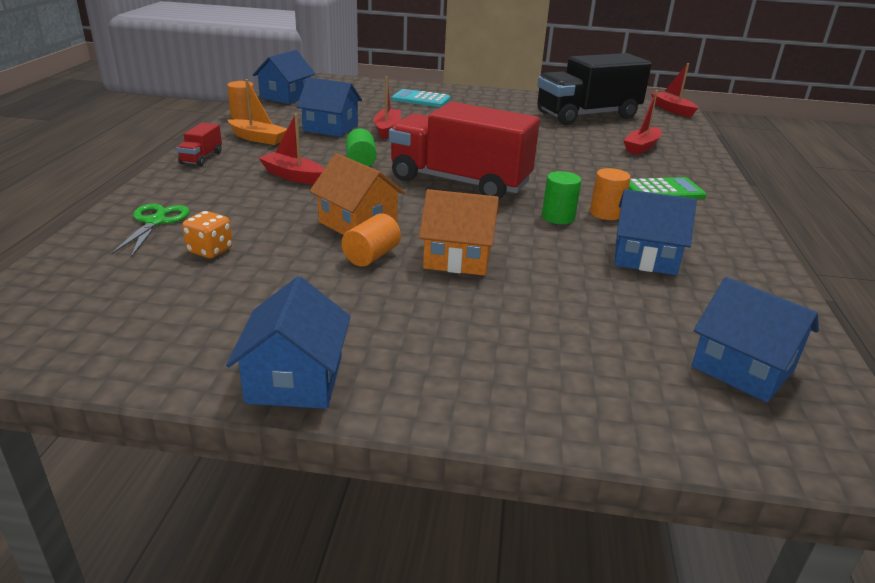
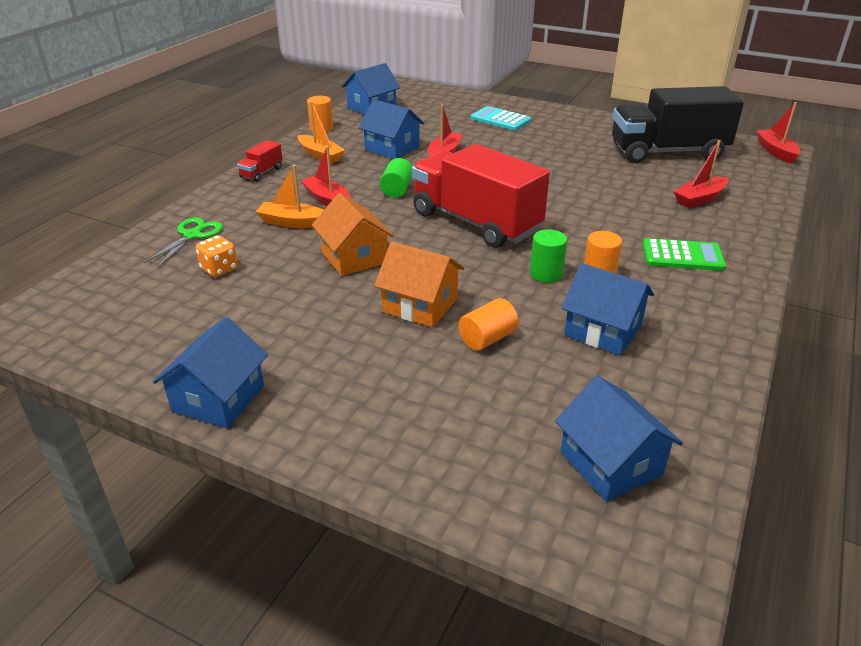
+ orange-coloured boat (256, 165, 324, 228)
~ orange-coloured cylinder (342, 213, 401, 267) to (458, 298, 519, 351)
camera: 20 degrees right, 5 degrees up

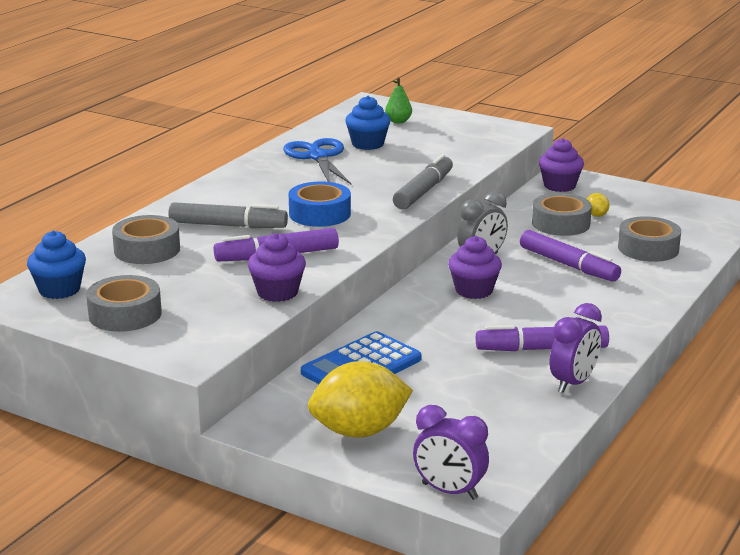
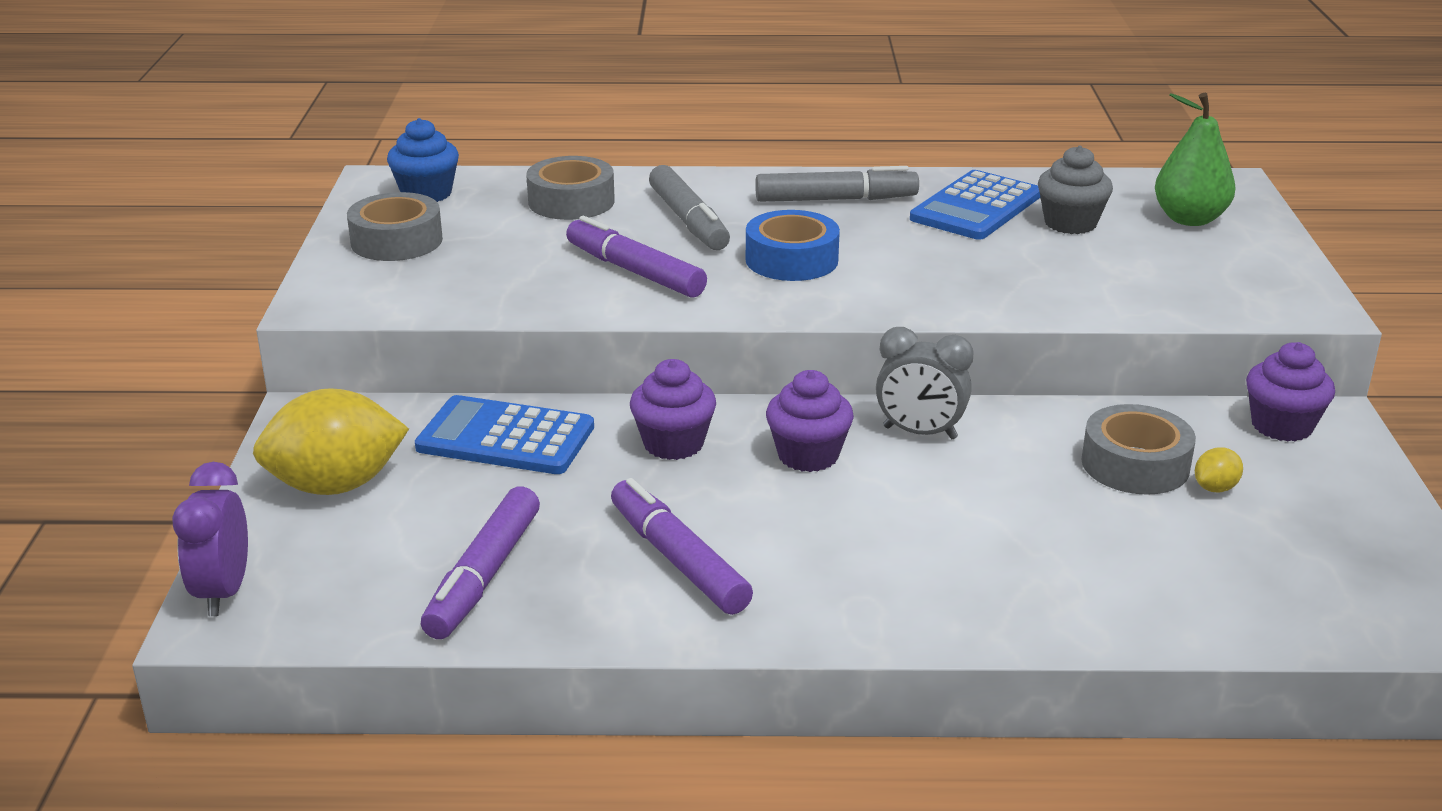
~ golden lemon (308, 361, 413, 438) = (253, 388, 409, 495) 60 degrees counterclockwise
~ purple marker pen (520, 230, 621, 282) to (421, 487, 540, 639)
~ purple cupcake (248, 233, 306, 302) to (630, 359, 716, 460)
~ ash-grey marker pen (393, 154, 453, 209) to (755, 166, 919, 202)
~ cobalt pair of scissors (283, 138, 351, 184) to cobalt pocket calculator (910, 170, 1040, 240)
~ cobalt cupcake (345, 96, 391, 150) to ash-grey cupcake (1038, 146, 1113, 234)
~ green pear (385, 78, 412, 123) = (1155, 93, 1236, 226) x1.69
- purple alarm clock (550, 303, 602, 393)
- ash-grey roll of tape (618, 216, 681, 262)
camera: 60 degrees right, 5 degrees up

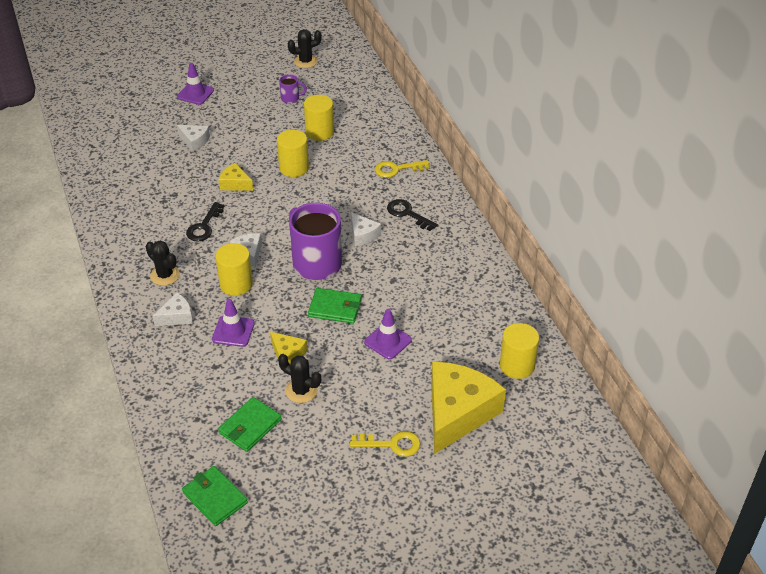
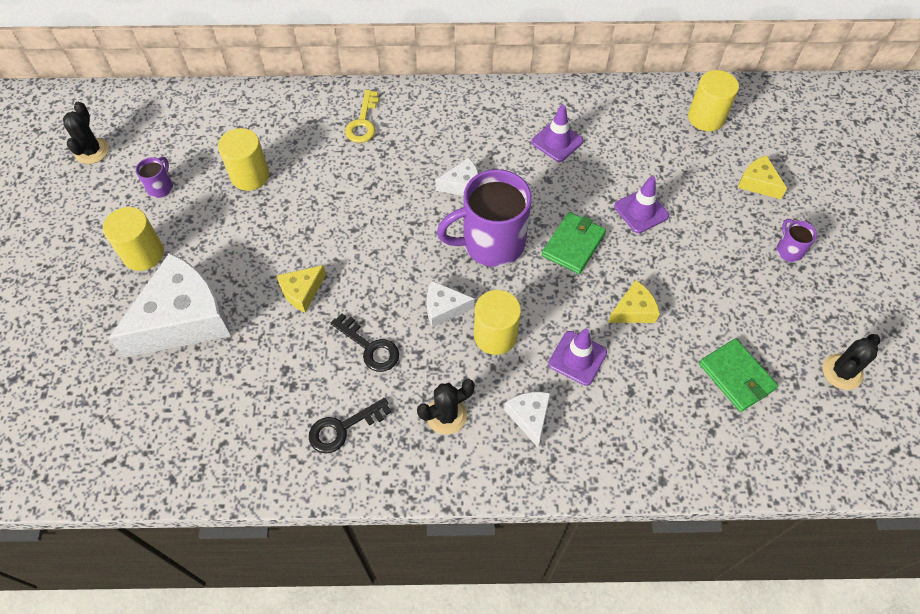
~ golden cylinder (277, 130, 309, 177) to (103, 207, 164, 271)
~ white piece of cheese (177, 125, 210, 152) = (108, 253, 231, 358) x2.16
~ black door key (387, 199, 438, 231) to (309, 398, 391, 453)
~ purple road cone (177, 63, 214, 105) to (531, 105, 583, 162)
~ golden piece of cheese (431, 361, 506, 454) = (738, 155, 787, 199) x0.46
~ golden door key (350, 431, 421, 457) to purple mug (776, 219, 817, 262)
~ black saguaro cactus (278, 354, 321, 403) to (823, 334, 881, 390)
- green billfold (182, 466, 248, 526)
camera: 70 degrees left, 15 degrees up

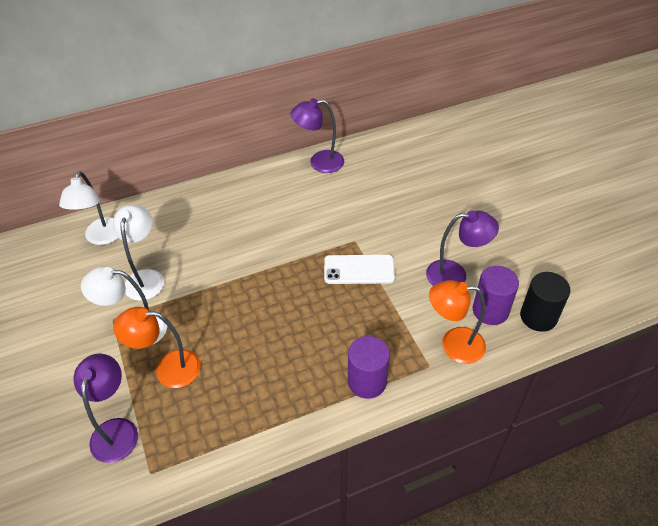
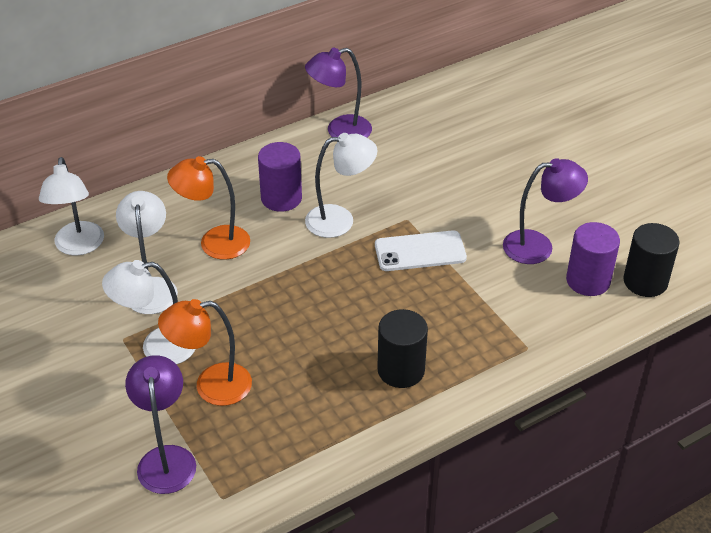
~ orange-coloured reading lamp (429, 280, 486, 364) to (167, 156, 250, 260)
~ purple cylinder (348, 336, 390, 399) to (258, 142, 302, 212)
+ white reading lamp (305, 133, 377, 238)
+ black cylinder (377, 309, 428, 388)
camera: 10 degrees left, 5 degrees down

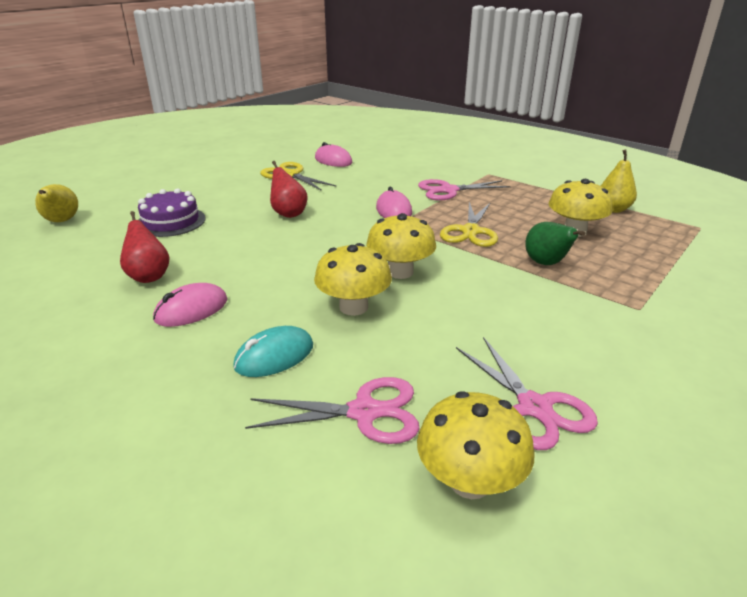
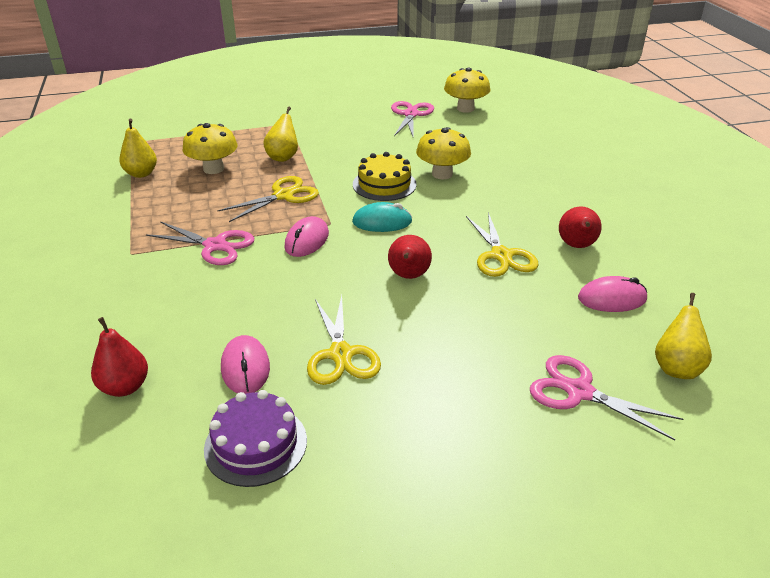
+ crimson pear (91, 317, 148, 397)
~ purple layer cake (138, 188, 206, 237) to (204, 390, 307, 487)
~ green pear (525, 222, 585, 265) to golden pear (263, 107, 298, 162)
~ aqua mouse (233, 326, 313, 377) to (352, 202, 412, 232)
~ golden mushroom (366, 213, 436, 279) to golden layer cake (353, 152, 417, 201)
+ golden pair of scissors (466, 213, 538, 277)
~ rosy pair of scissors (245, 377, 420, 444) to (530, 355, 683, 440)
~ rosy mouse (153, 283, 227, 327) to (578, 276, 647, 312)
camera: 145 degrees left, 5 degrees up

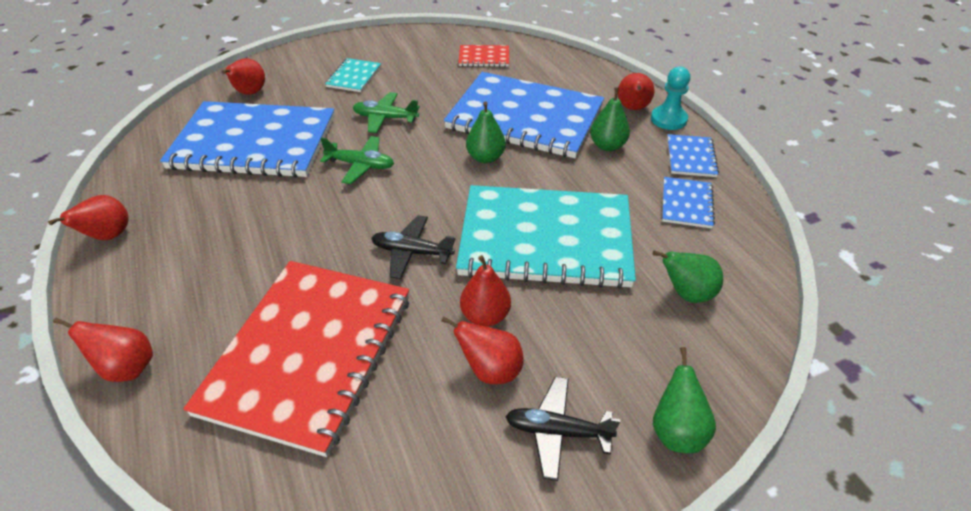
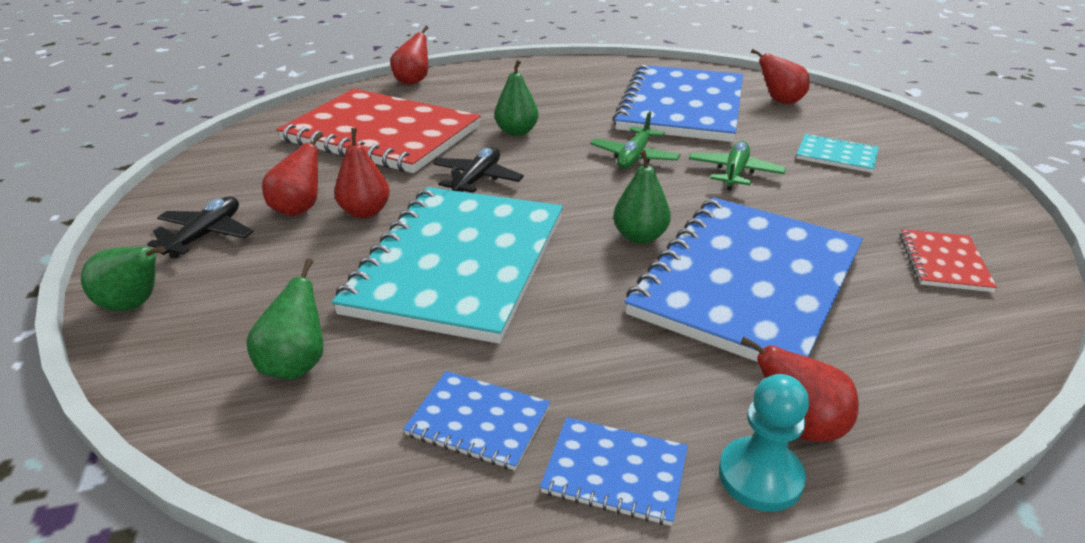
~ green pear (590, 87, 630, 151) to (494, 60, 539, 136)
- crimson pear (48, 195, 129, 240)
camera: 100 degrees right, 10 degrees down

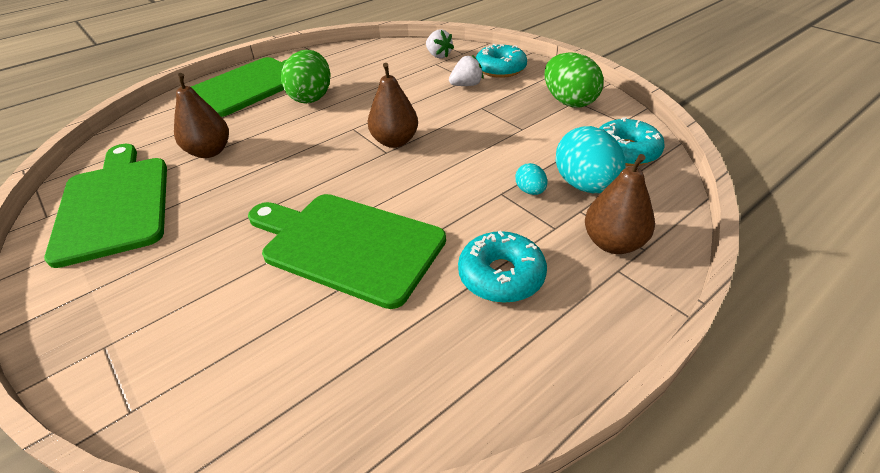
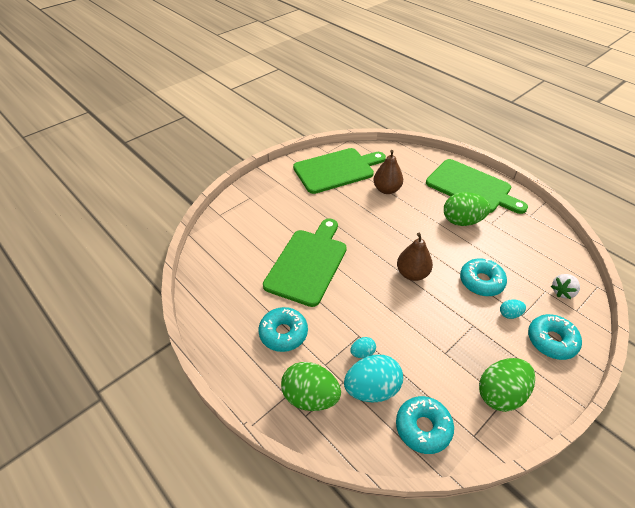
~ russet pear (585, 154, 655, 254) to green egg (281, 362, 341, 411)
+ aqua glazed donut (460, 258, 507, 296)
~ white toy strawberry (449, 55, 483, 86) to aqua egg (500, 299, 526, 319)
camera: 85 degrees right, 5 degrees up

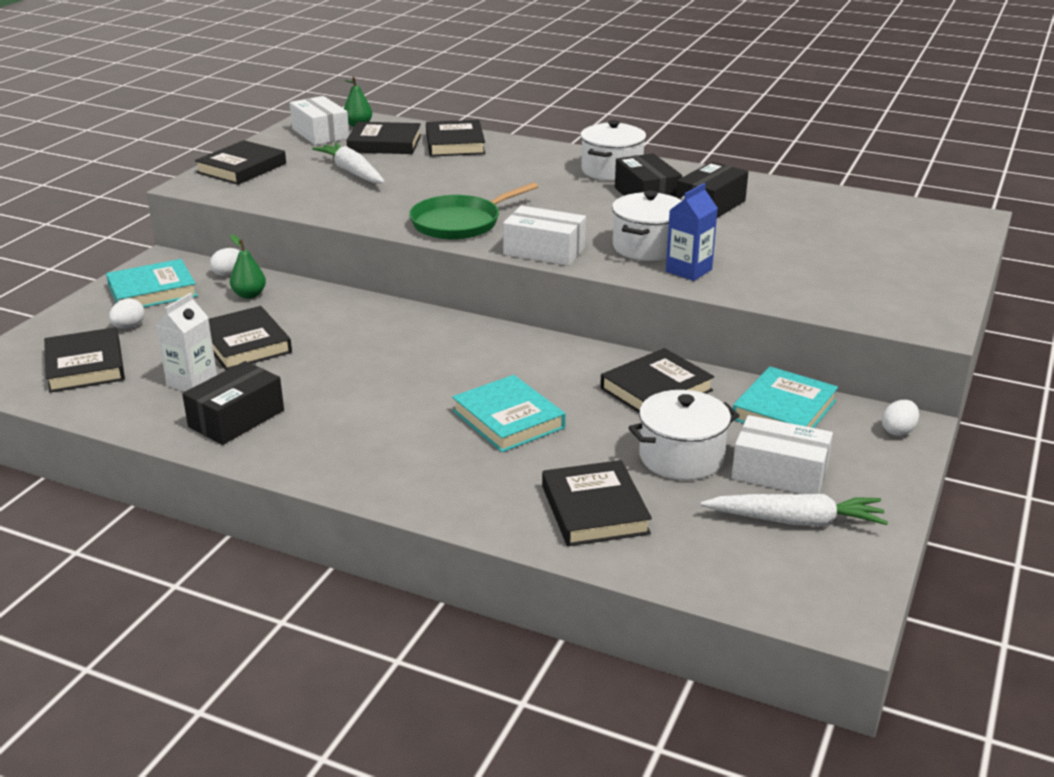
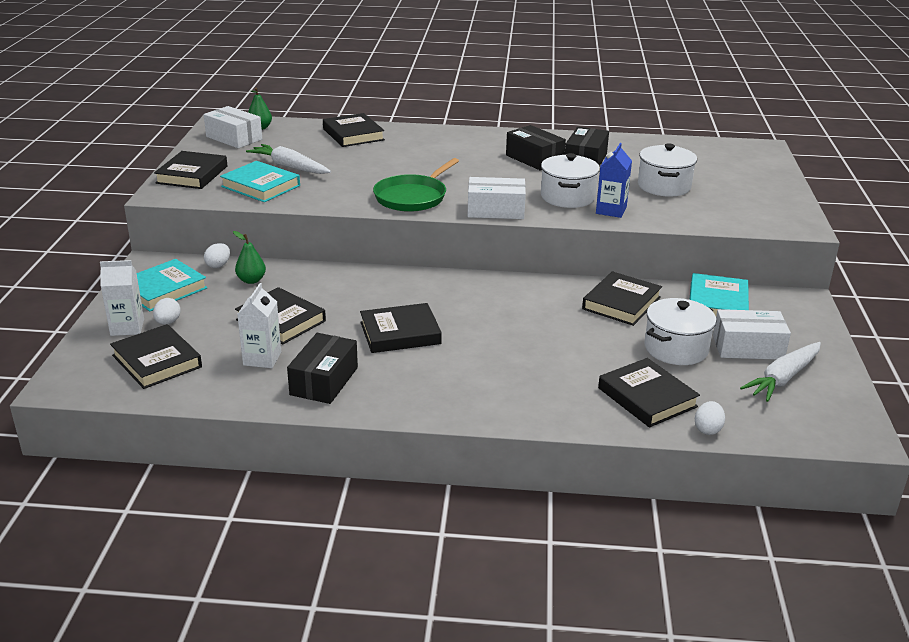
+ white milk carton (100, 260, 144, 336)
~ aqua hardcover (452, 375, 565, 452) to (220, 161, 300, 202)
~ black hardcover (346, 122, 421, 154) to (360, 303, 442, 353)
~ white stockpot (580, 120, 646, 181) to (638, 143, 697, 197)
~ white egg (882, 400, 919, 436) to (695, 401, 725, 435)
~ white toy carrot (700, 494, 888, 526) = (740, 342, 821, 402) 150 degrees clockwise
camera: 20 degrees left, 0 degrees up

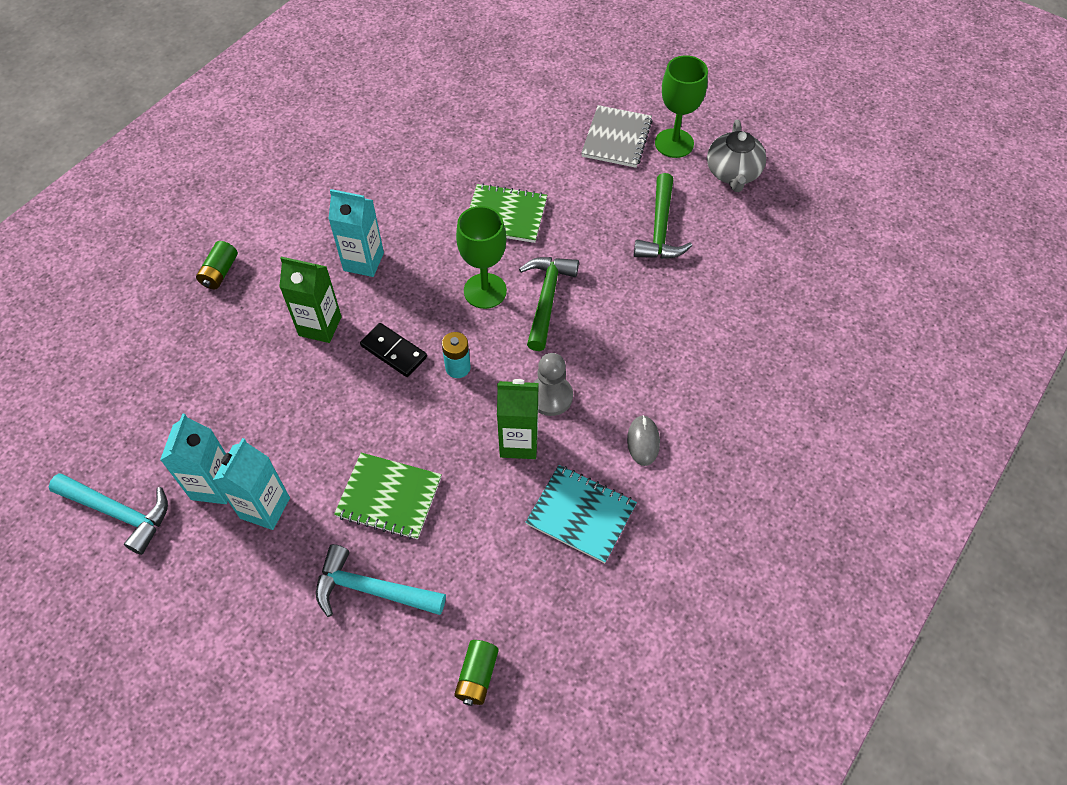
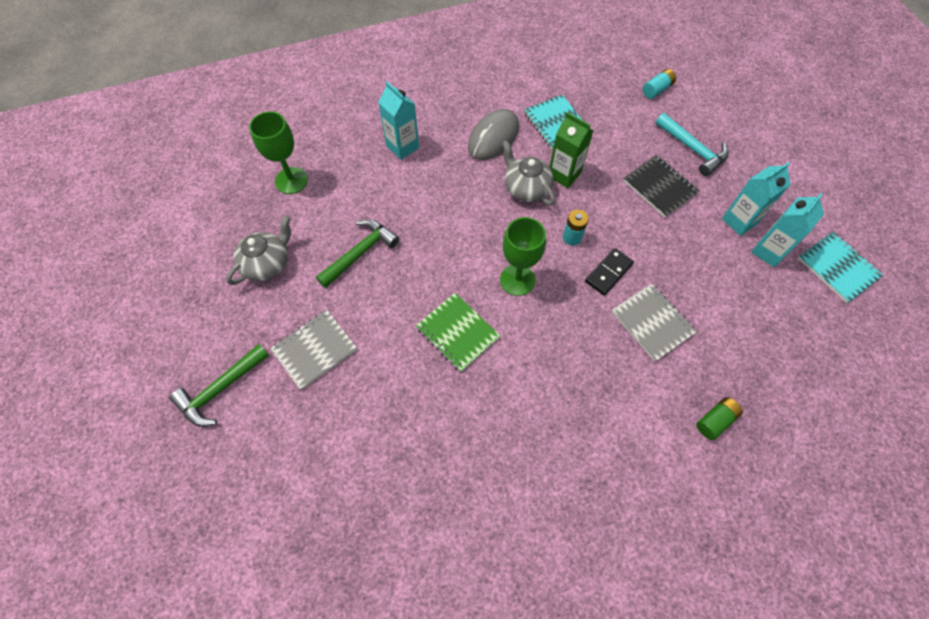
~ green hammer (519, 257, 579, 351) to (169, 344, 269, 426)
~ green goblet (655, 55, 708, 158) to (249, 111, 308, 194)
~ aqua milk carton (328, 189, 384, 277) to (378, 81, 419, 160)
~ ash-grey mouse (627, 415, 660, 466) = (468, 109, 519, 160) x1.88
~ ash-grey pawn (533, 353, 573, 416) to ash-grey tea pot (502, 140, 556, 205)
~ black domino tile (360, 323, 427, 377) = (585, 248, 634, 296) 60 degrees clockwise
~ green milk carton (279, 257, 342, 343) to ash-grey exercise book (612, 283, 697, 362)
~ green exercise book (334, 453, 442, 539) to black exercise book (623, 155, 699, 218)
~ green power cell (454, 640, 499, 706) to aqua power cell (643, 69, 676, 99)
~ aqua hammer (49, 473, 168, 555) to aqua exercise book (798, 231, 883, 303)
camera: 145 degrees left, 5 degrees up

